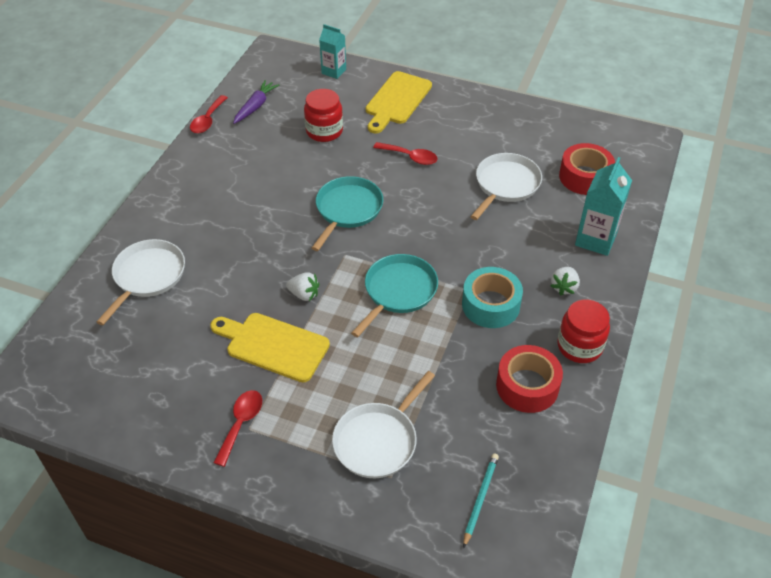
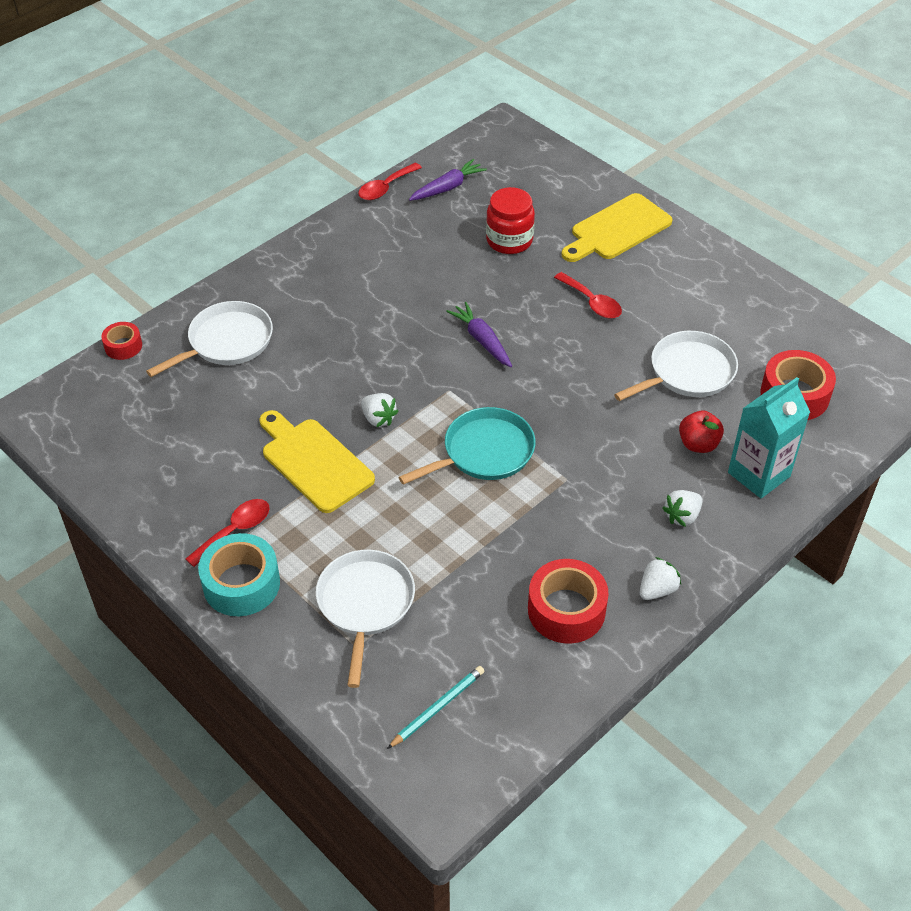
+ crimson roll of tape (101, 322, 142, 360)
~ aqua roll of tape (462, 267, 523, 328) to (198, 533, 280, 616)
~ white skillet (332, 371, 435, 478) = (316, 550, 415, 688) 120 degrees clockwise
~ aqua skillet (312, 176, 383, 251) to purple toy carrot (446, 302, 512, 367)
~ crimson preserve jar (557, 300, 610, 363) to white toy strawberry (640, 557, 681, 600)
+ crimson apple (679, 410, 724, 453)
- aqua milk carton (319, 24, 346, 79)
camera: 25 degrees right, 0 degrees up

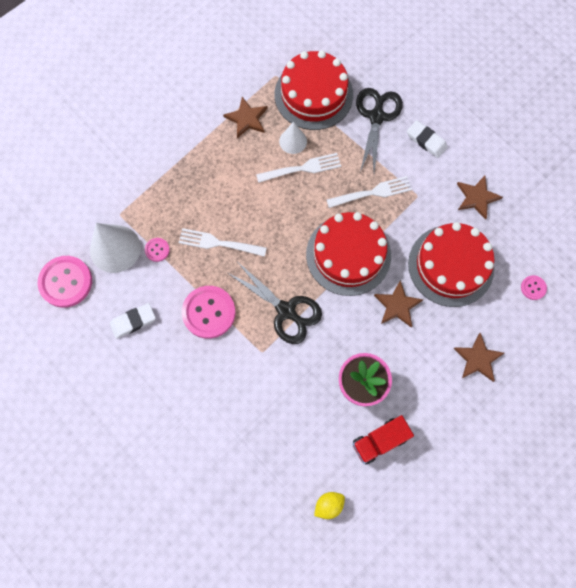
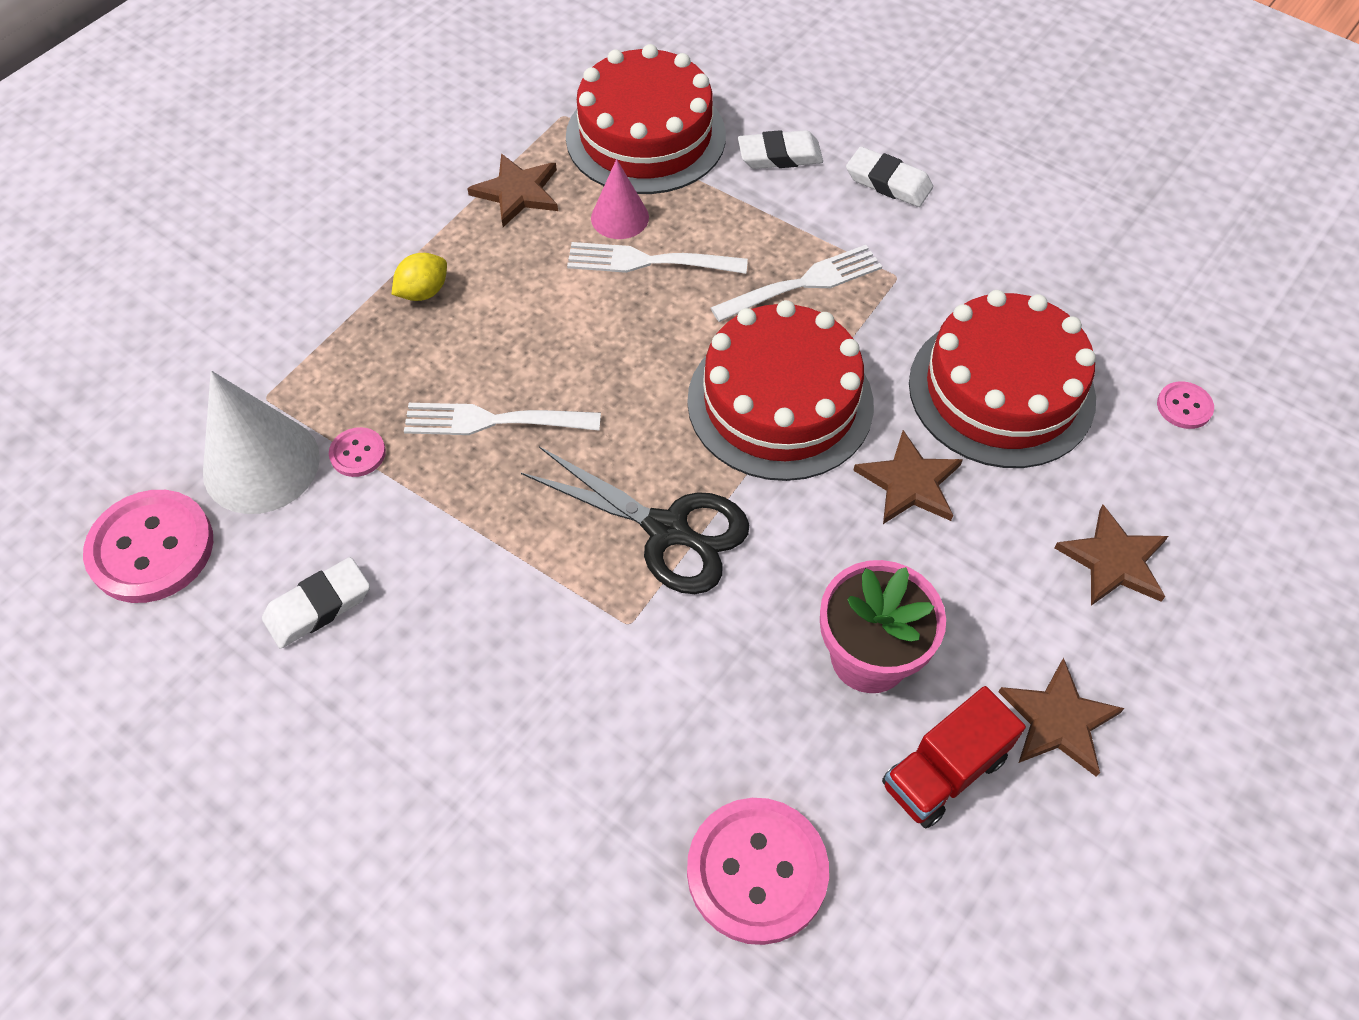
~ golden lemon (314, 492, 345, 519) to (392, 253, 447, 301)
~ white table fork (256, 153, 341, 183) = (567, 242, 748, 274) 150 degrees counterclockwise
~ white solid cone (279, 122, 307, 154) to rosy solid cone (591, 159, 649, 239)
~ rosy button (182, 286, 236, 339) to (687, 798, 829, 945)
~ black pair of scissors (356, 88, 403, 173) to white gum eraser (738, 130, 823, 169)
~ russet five-pointed star (457, 176, 503, 220) to (999, 658, 1125, 777)
camera: 10 degrees left, 15 degrees down

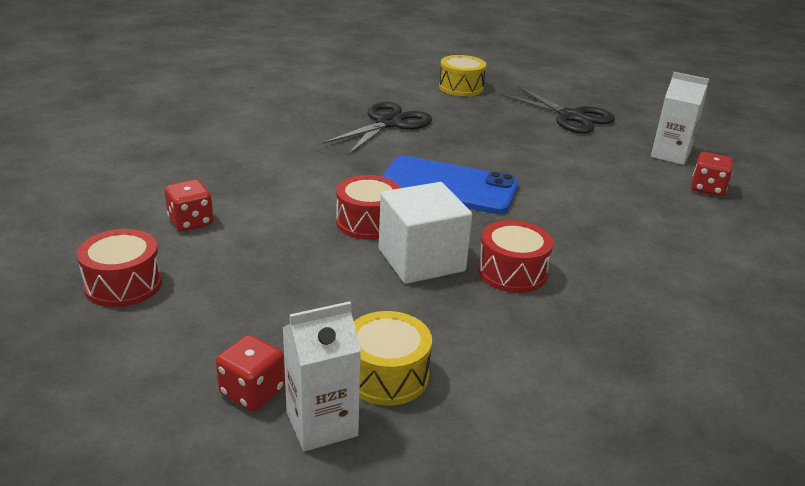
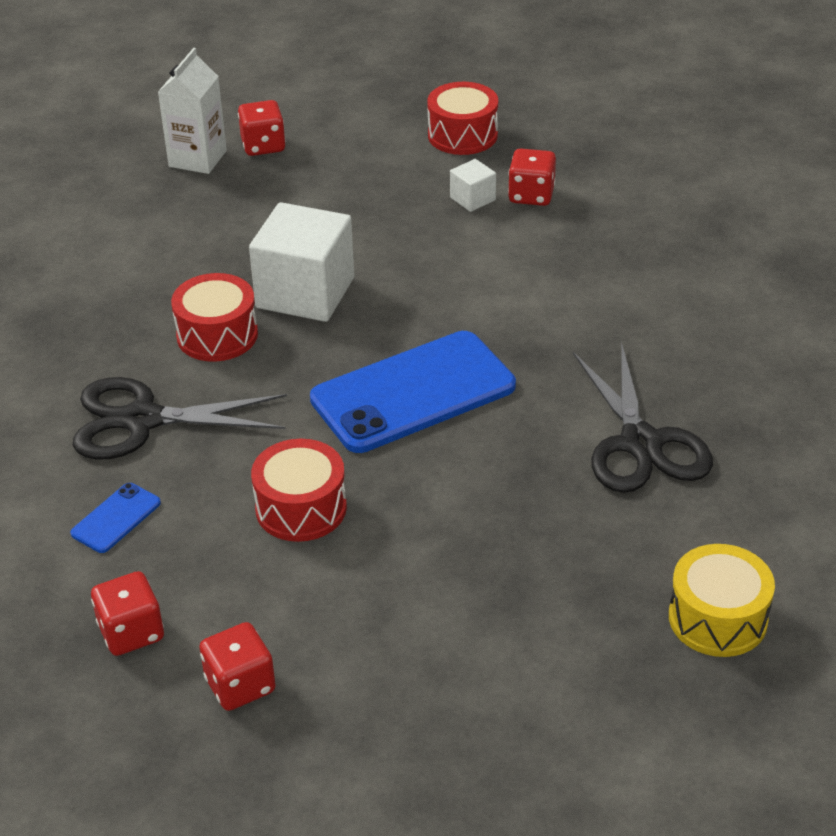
+ cobalt phone (70, 483, 161, 553)
~ black pair of scissors (500, 86, 615, 134) to (73, 377, 287, 460)
~ white milk carton (651, 72, 709, 165) to crimson dice (199, 622, 276, 711)
~ crimson toy drum (336, 175, 401, 240) to (251, 439, 347, 542)
+ white solid cube (450, 159, 496, 212)
- golden toy drum (354, 311, 432, 406)
camera: 135 degrees right, 10 degrees up

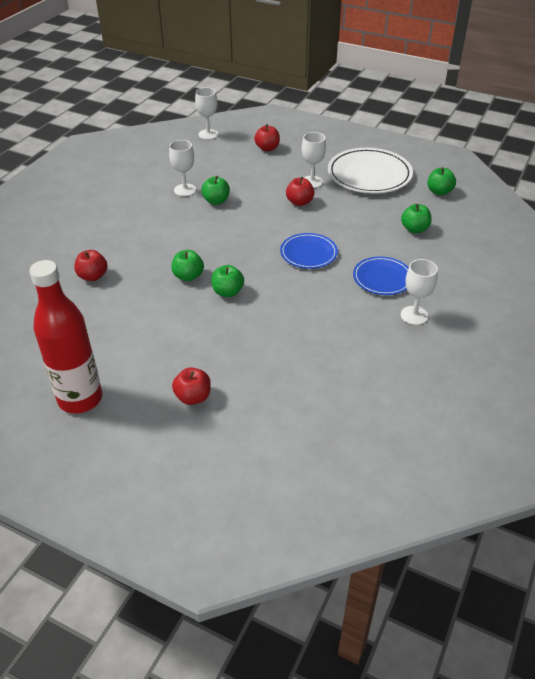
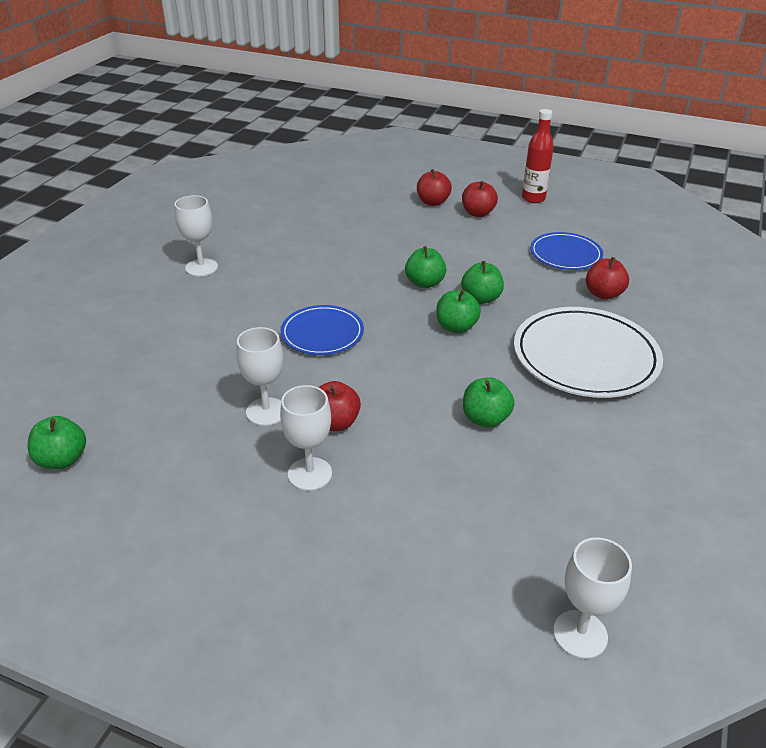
~ white goblet (169, 140, 196, 196) to (236, 327, 283, 426)
~ green apple (401, 204, 432, 233) to (436, 290, 481, 333)
~ crimson apple (254, 124, 280, 151) to (462, 181, 498, 217)
~ white dinner plate (328, 148, 413, 194) to (514, 307, 663, 398)
~ crimson flask (29, 260, 102, 414) = (522, 109, 554, 203) x0.59
~ cobalt dinner plate (353, 256, 409, 295) to (530, 232, 603, 270)
camera: 175 degrees right, 5 degrees down

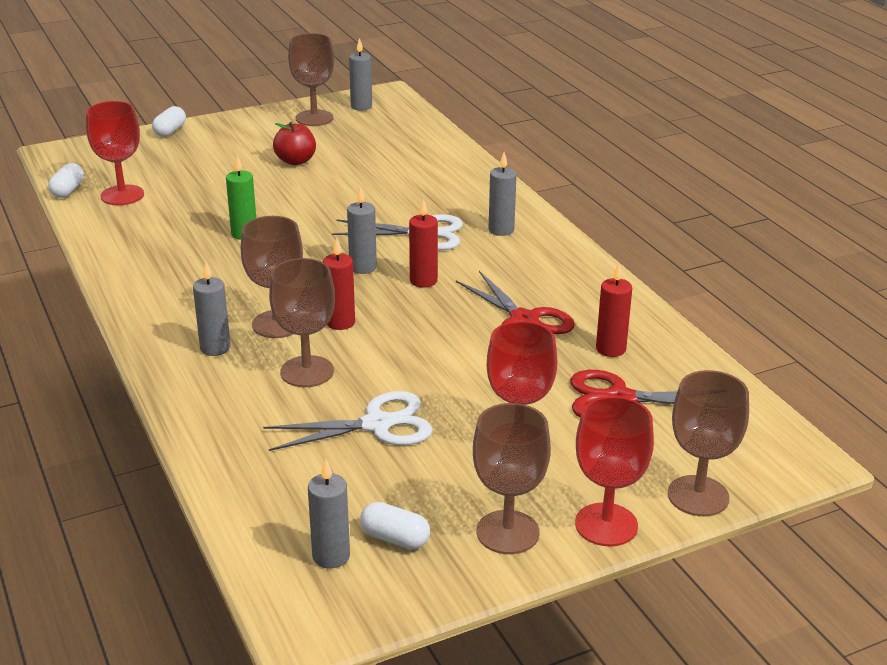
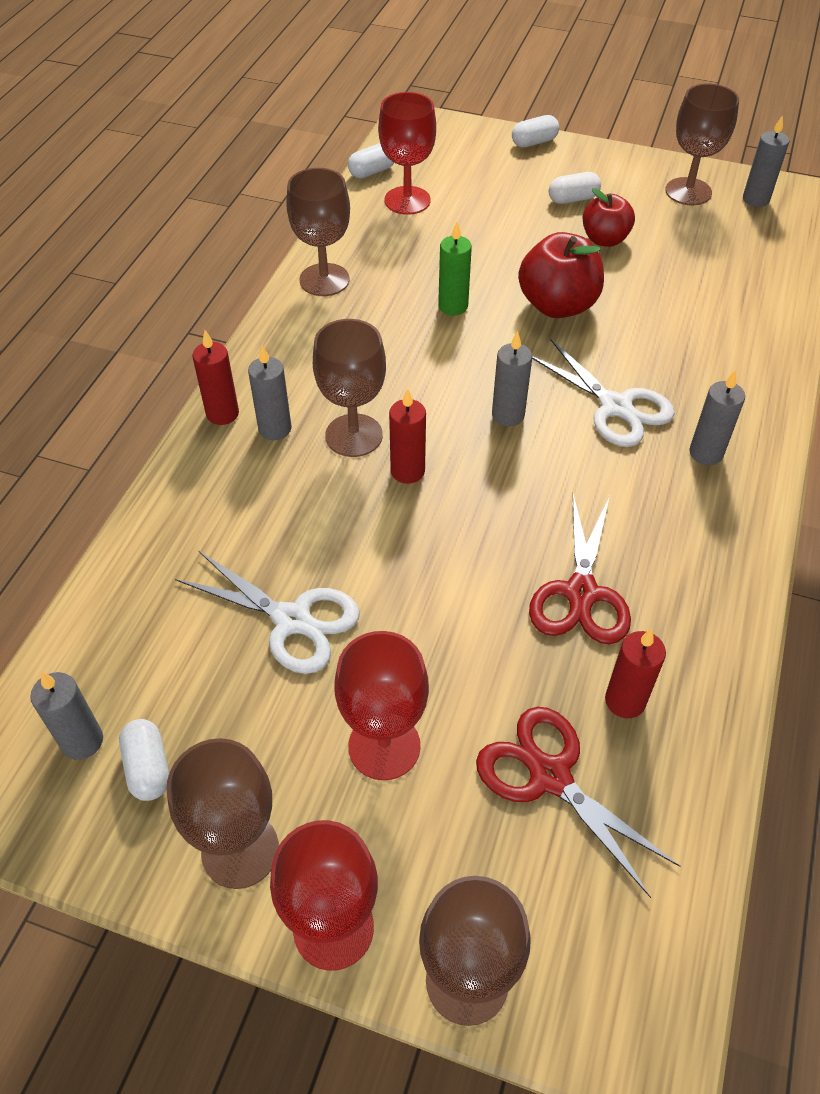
~ crimson pillar candle (409, 199, 438, 288) to (193, 330, 239, 425)
~ russet goblet (269, 258, 335, 387) to (286, 168, 350, 296)
+ crimson apple (518, 232, 604, 318)
+ white pill shape (549, 172, 601, 204)
camera: 45 degrees right, 20 degrees up

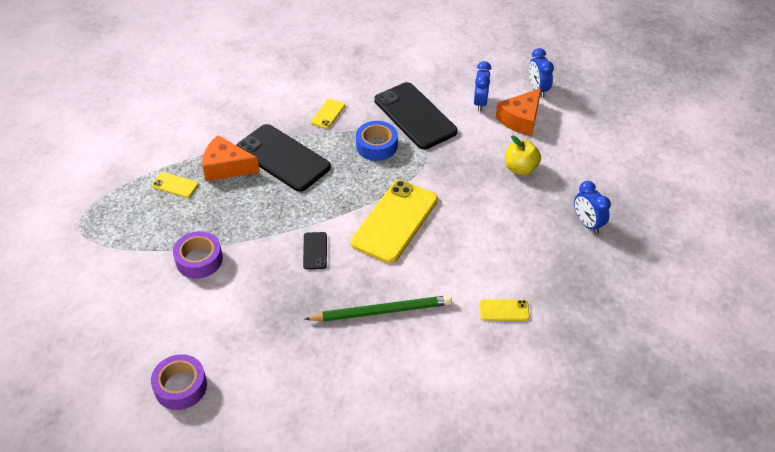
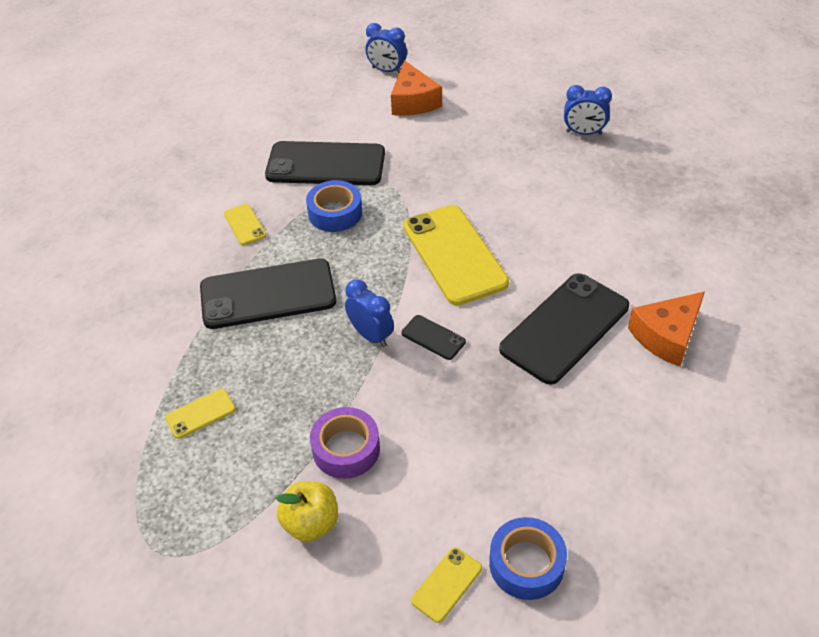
~ golden apple (505, 135, 541, 175) to (276, 481, 338, 542)
~ cobalt alarm clock (474, 61, 491, 111) to (345, 279, 394, 347)
~ golden phone (479, 299, 530, 321) to (411, 547, 482, 623)
~ purple roll of tape (151, 354, 207, 410) to cobalt roll of tape (489, 517, 567, 600)
~ green lead pencil (305, 295, 452, 322) to black phone (499, 273, 629, 385)
~ orange-coloured piece of cheese (202, 135, 260, 181) to (628, 291, 705, 367)
camera: 50 degrees left, 0 degrees up

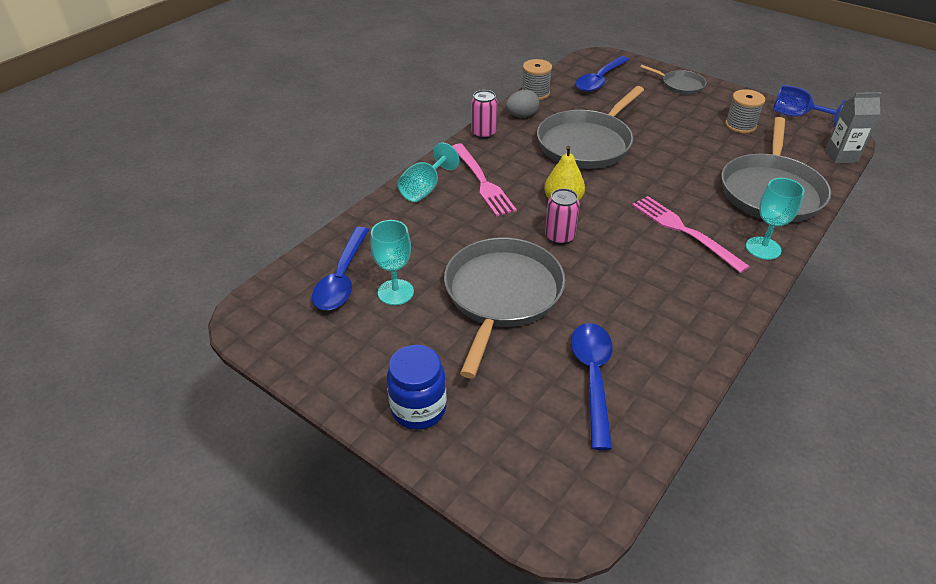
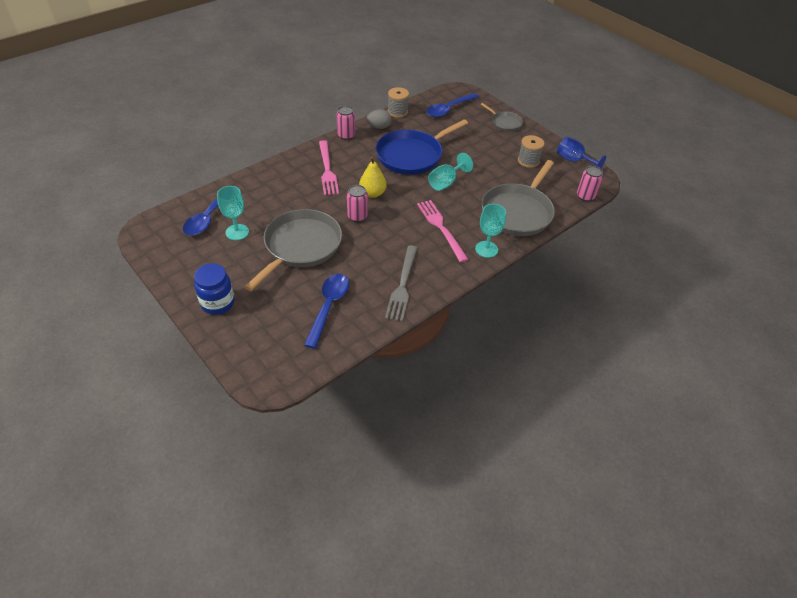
~ ash-grey skillet (537, 86, 644, 169) to cobalt skillet (376, 119, 468, 175)
+ ash-grey table fork (385, 245, 417, 322)
~ aqua goblet (397, 143, 459, 202) to (428, 153, 473, 191)
~ ash-grey milk carton (825, 92, 882, 163) to rosy soda can (577, 166, 603, 202)
camera: 10 degrees right, 5 degrees up

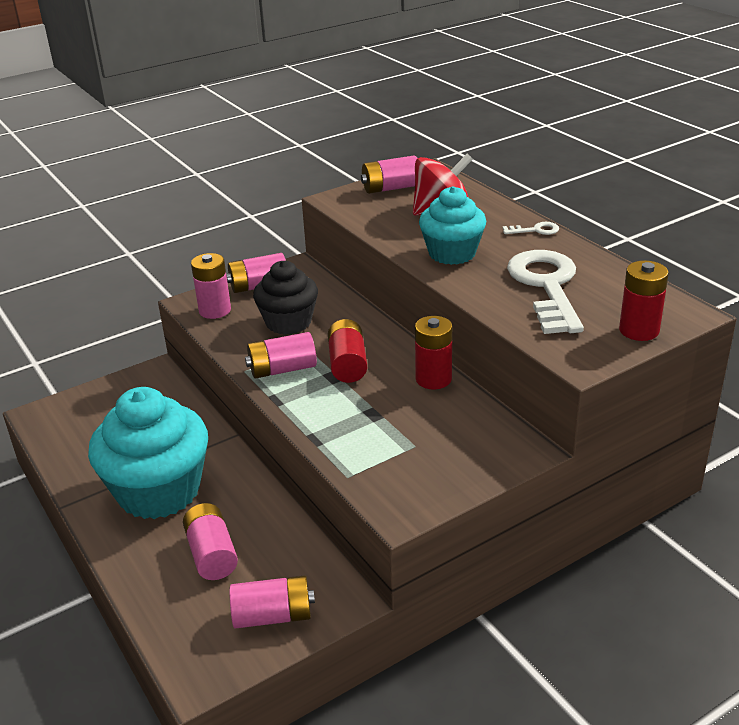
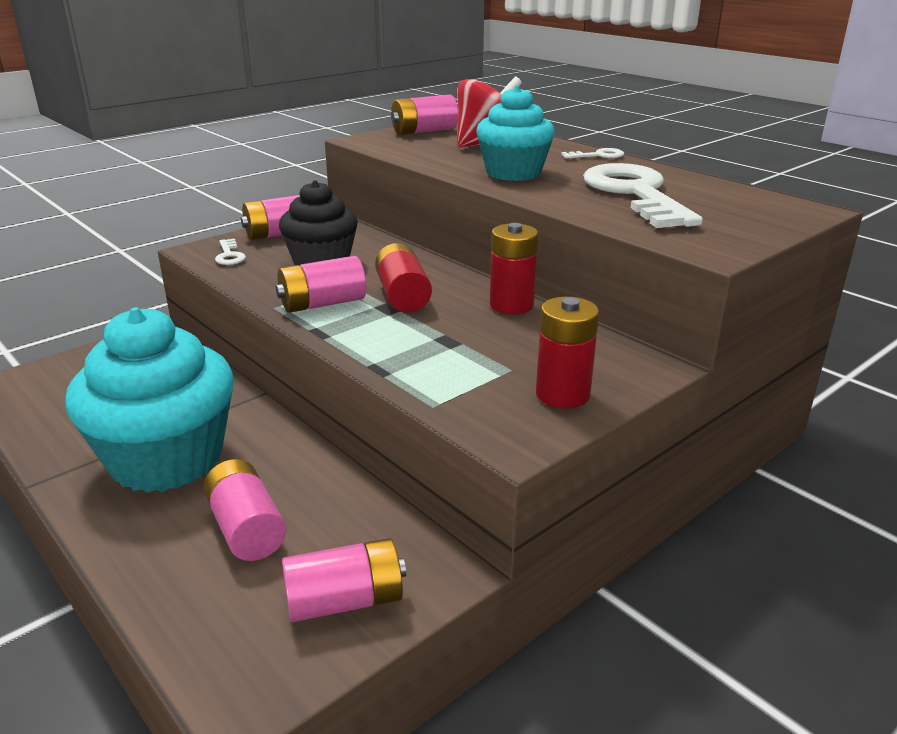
~ rosy power cell (191, 253, 231, 319) to white door key (215, 239, 246, 265)
~ crimson power cell (619, 261, 669, 341) to (536, 297, 599, 408)
camera: 10 degrees left, 5 degrees down

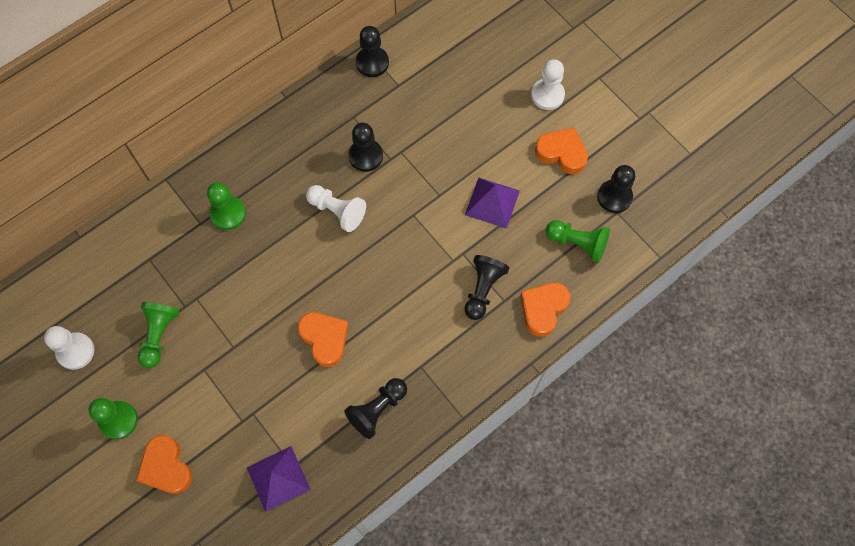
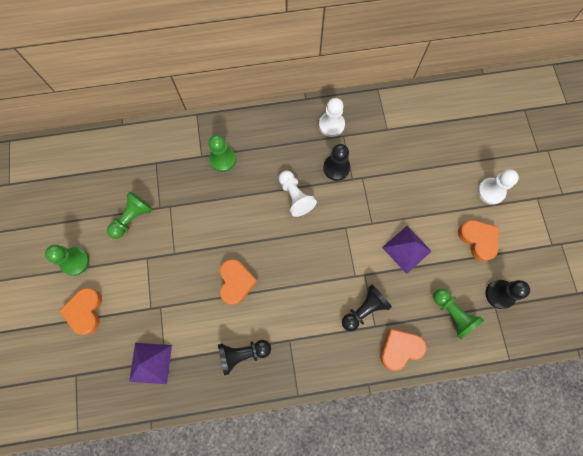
~ white pawn (44, 326, 95, 370) to (319, 98, 345, 137)
- black pawn (356, 26, 389, 77)
camera: 30 degrees right, 5 degrees up

